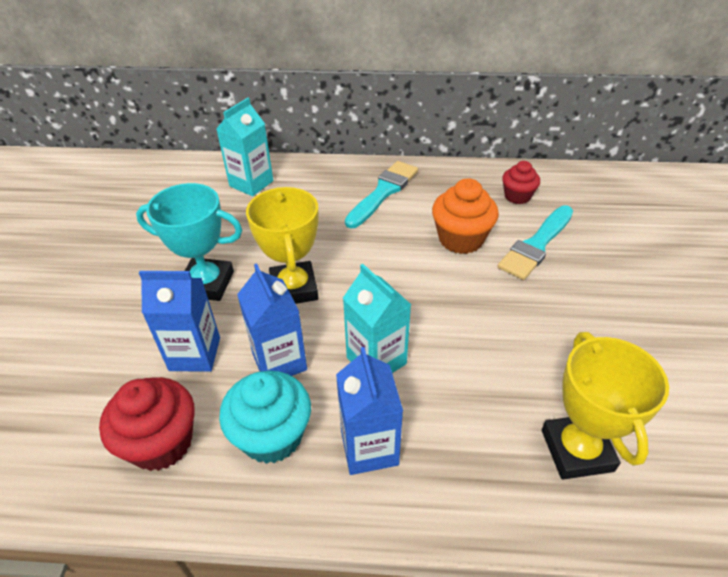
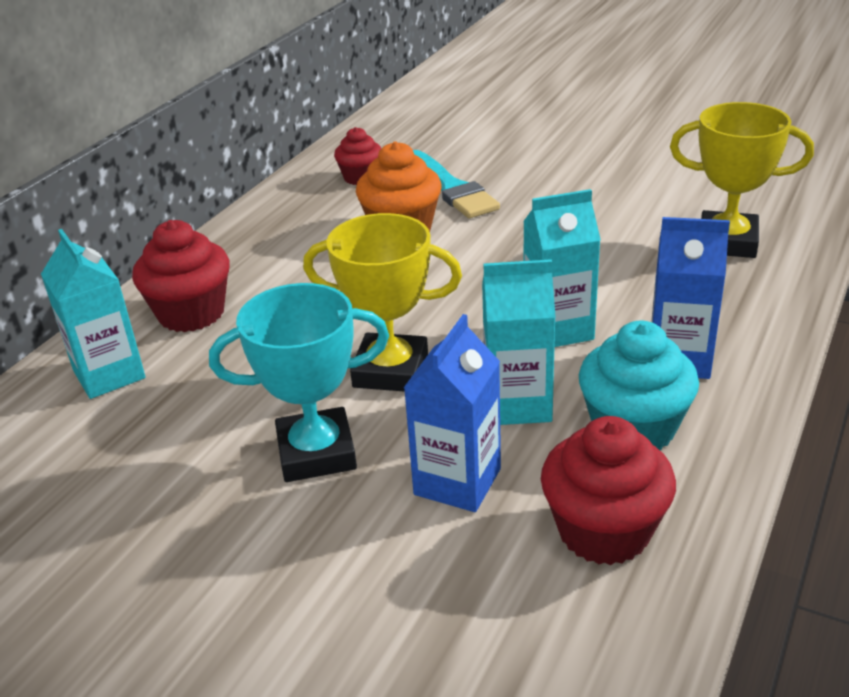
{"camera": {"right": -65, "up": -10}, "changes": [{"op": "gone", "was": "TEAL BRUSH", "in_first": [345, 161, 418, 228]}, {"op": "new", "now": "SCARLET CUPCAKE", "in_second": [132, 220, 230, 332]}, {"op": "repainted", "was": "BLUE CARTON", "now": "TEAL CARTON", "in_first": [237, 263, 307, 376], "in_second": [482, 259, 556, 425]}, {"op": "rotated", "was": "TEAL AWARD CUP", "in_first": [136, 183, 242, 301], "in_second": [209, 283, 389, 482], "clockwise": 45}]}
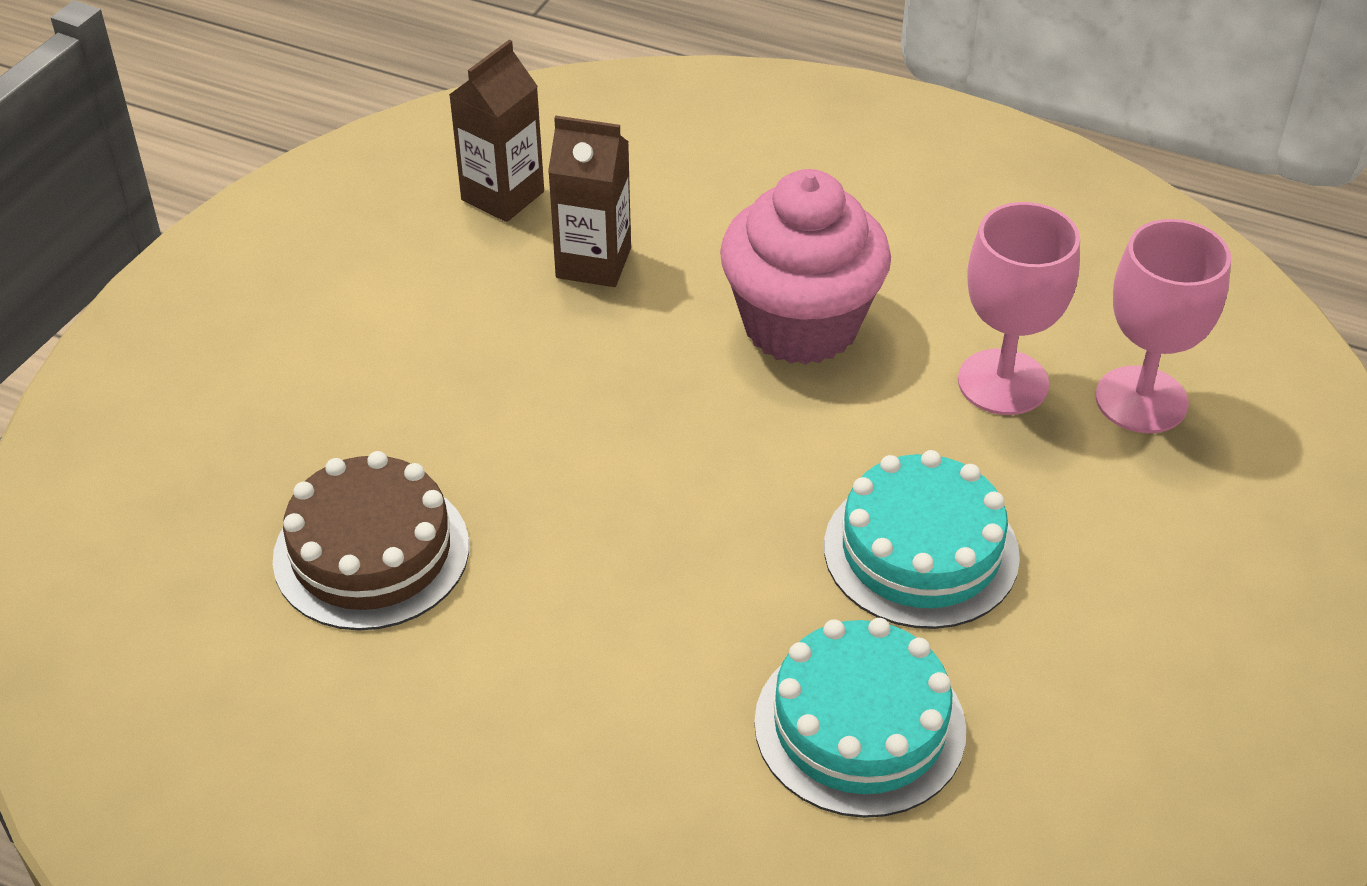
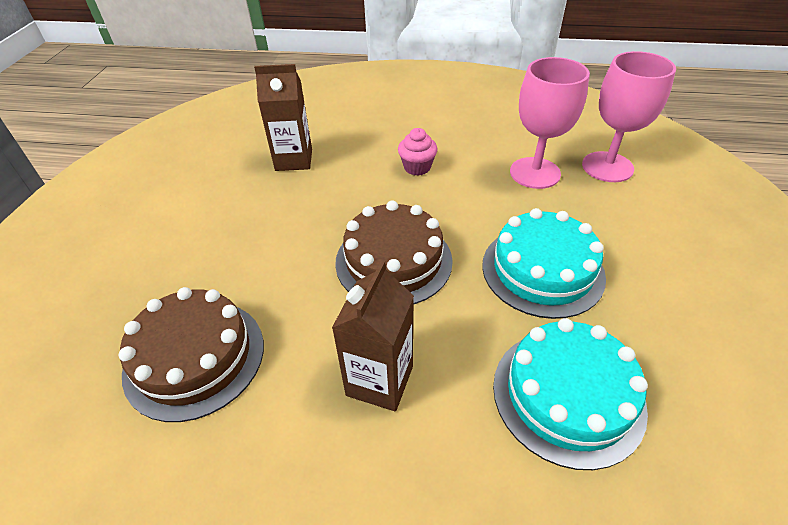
{"camera": {"right": -15, "up": 0}, "changes": [{"op": "new", "now": "BROWN CAKE", "in_second": [335, 200, 453, 305]}, {"op": "shifted", "was": "BROWN CARTON", "in_first": [449, 40, 544, 222], "in_second": [332, 260, 414, 412]}, {"op": "scaled", "was": "ROSE-PINK CUPCAKE", "in_first": [720, 169, 891, 365], "in_second": [398, 128, 438, 176], "ratio": 0.42}]}
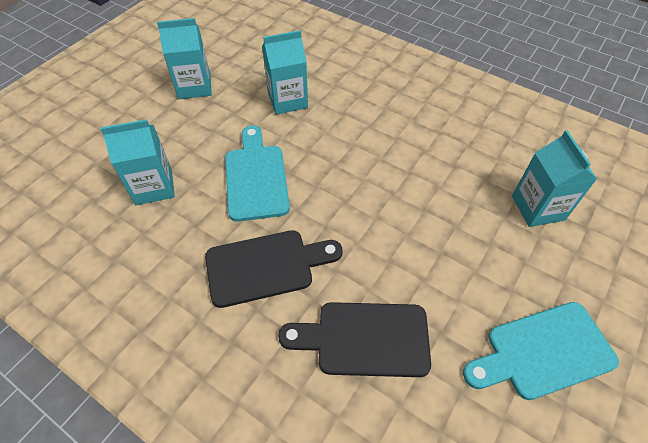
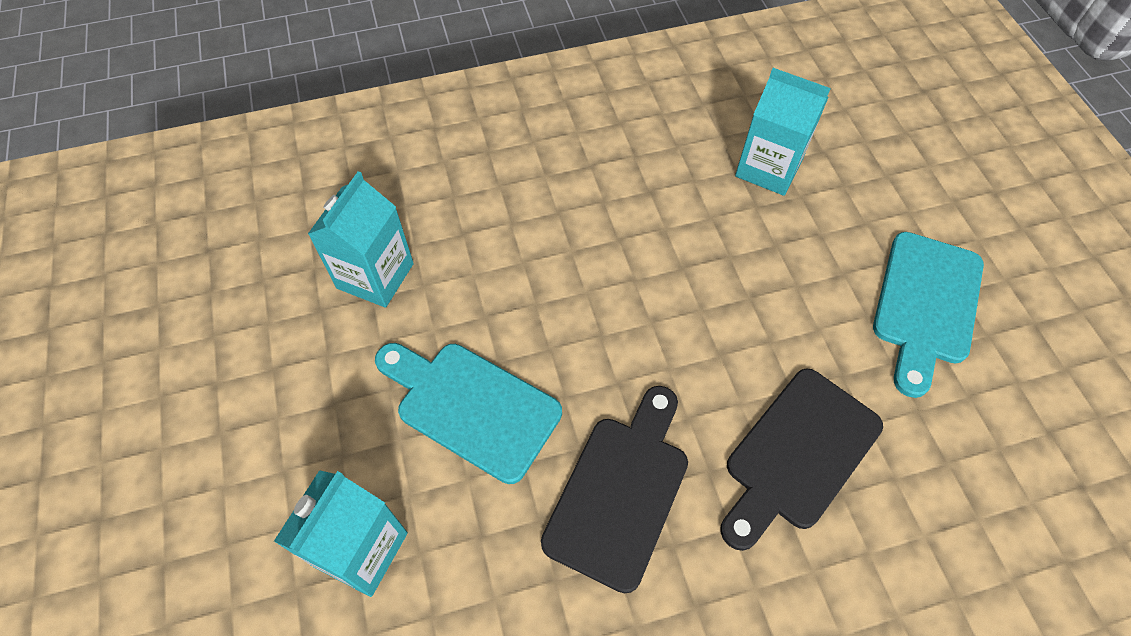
{"camera": {"right": -50, "up": 5}, "changes": [{"op": "gone", "was": "TEAL CARTON", "in_first": [157, 18, 212, 99]}]}
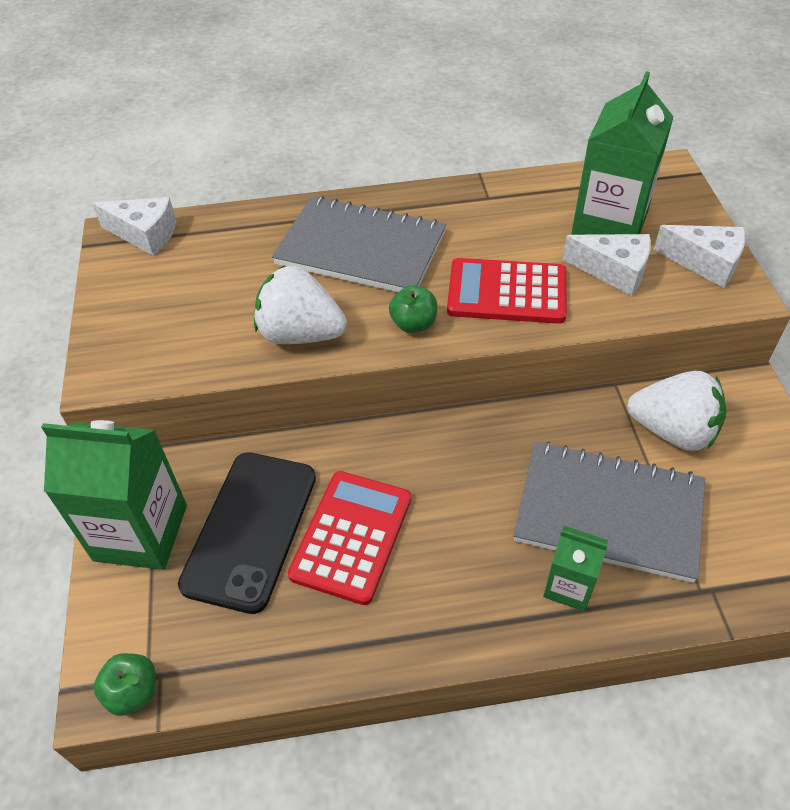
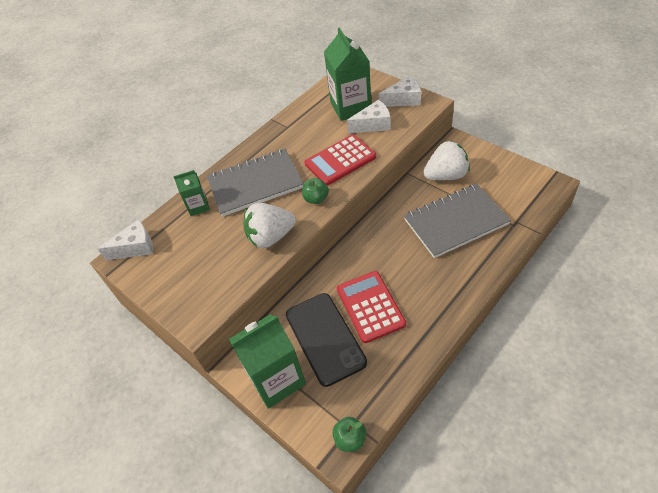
{"camera": {"right": -35, "up": 0}, "changes": [{"op": "shifted", "was": "GREEN CARTON", "in_first": [543, 526, 608, 612], "in_second": [173, 170, 210, 216]}]}
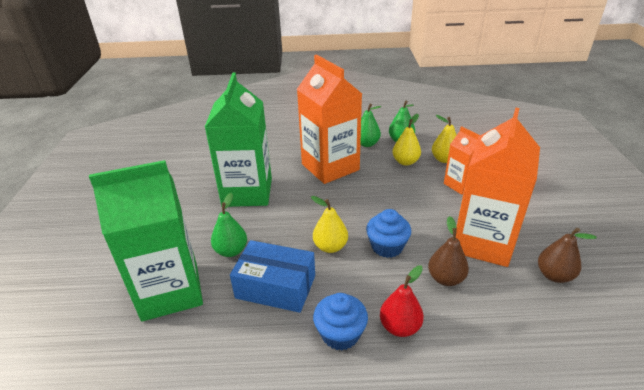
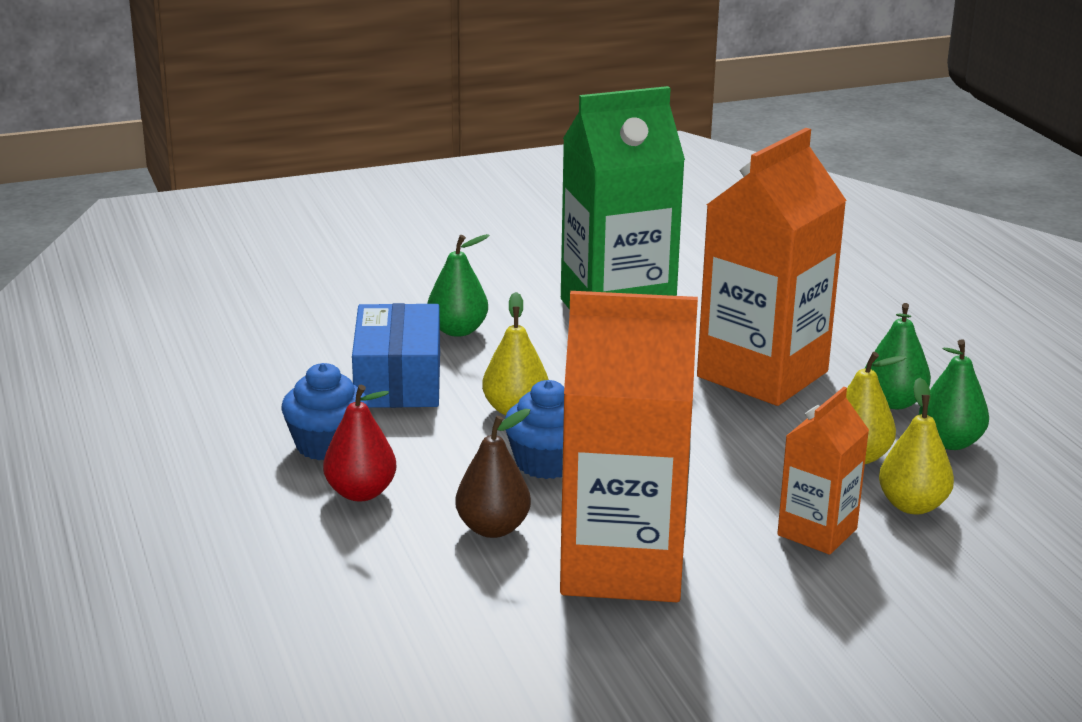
{"camera": {"right": 70, "up": -10}, "changes": [{"op": "gone", "was": "GREEN CARTON", "in_first": [89, 160, 203, 321]}, {"op": "gone", "was": "BROWN PEAR", "in_first": [538, 228, 597, 283]}]}
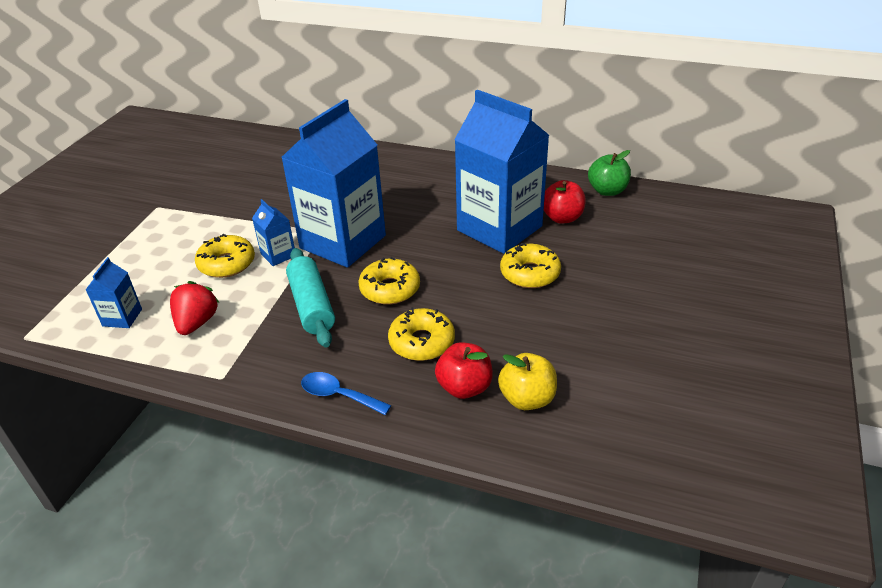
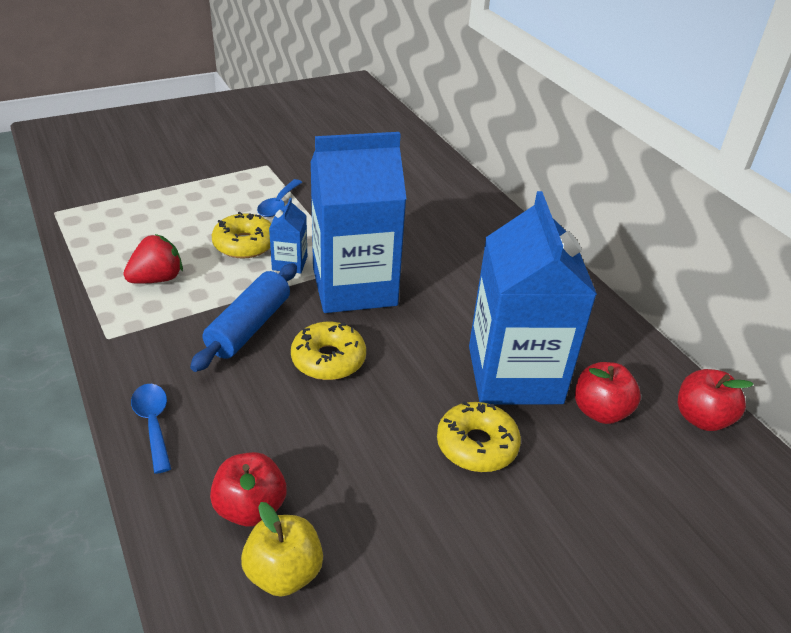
{"camera": {"right": 40, "up": 0}, "changes": [{"op": "gone", "was": "BLUE CARTON", "in_first": [85, 257, 142, 328]}, {"op": "gone", "was": "YELLOW DONUT", "in_first": [388, 307, 455, 361]}, {"op": "new", "now": "BLUE TABLESPOON", "in_second": [257, 179, 302, 217]}, {"op": "repainted", "was": "TEAL ROLLING PIN", "now": "BLUE ROLLING PIN", "in_first": [286, 248, 335, 347], "in_second": [190, 263, 297, 372]}, {"op": "repainted", "was": "GREEN APPLE", "now": "SCARLET APPLE", "in_first": [588, 150, 631, 196], "in_second": [678, 369, 754, 431]}]}
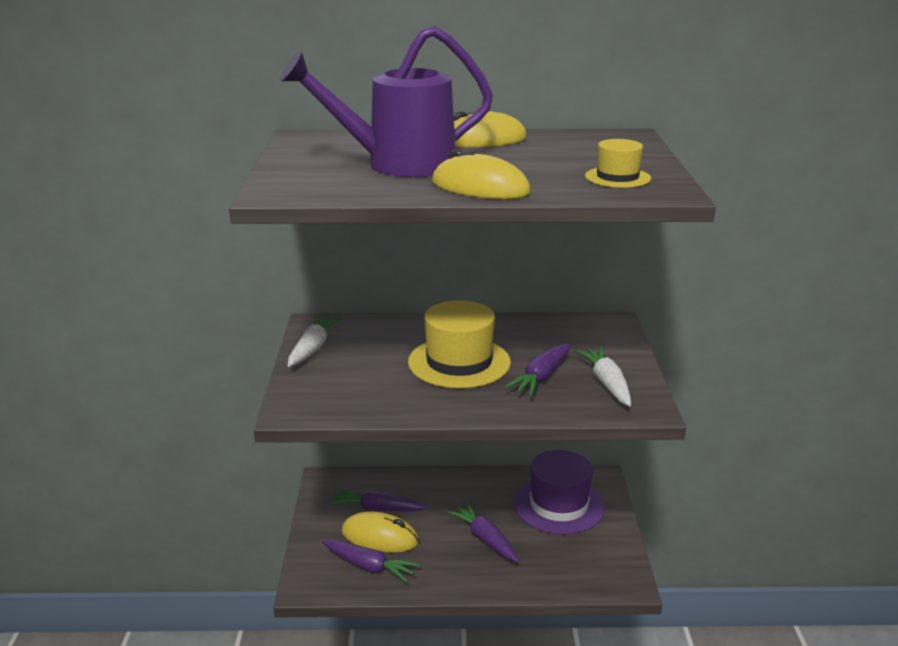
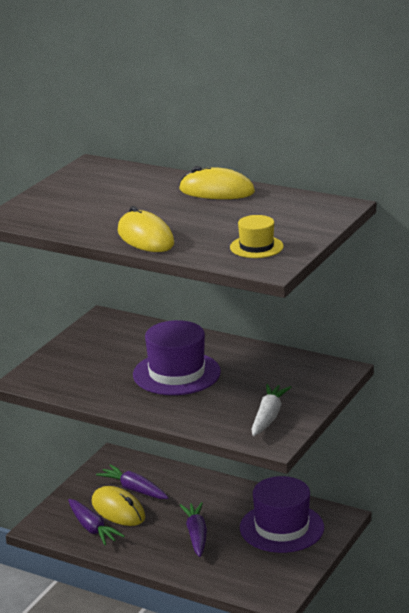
{"camera": {"right": 30, "up": 0}, "changes": [{"op": "gone", "was": "PURPLE WATERING CAN", "in_first": [279, 26, 493, 177]}, {"op": "gone", "was": "SNOW-WHITE TOY CARROT", "in_first": [288, 315, 341, 367]}, {"op": "gone", "was": "PURPLE TOY CARROT", "in_first": [504, 343, 570, 396]}, {"op": "repainted", "was": "YELLOW TALL HAT", "now": "PURPLE TALL HAT", "in_first": [408, 300, 511, 388], "in_second": [133, 320, 221, 395]}]}
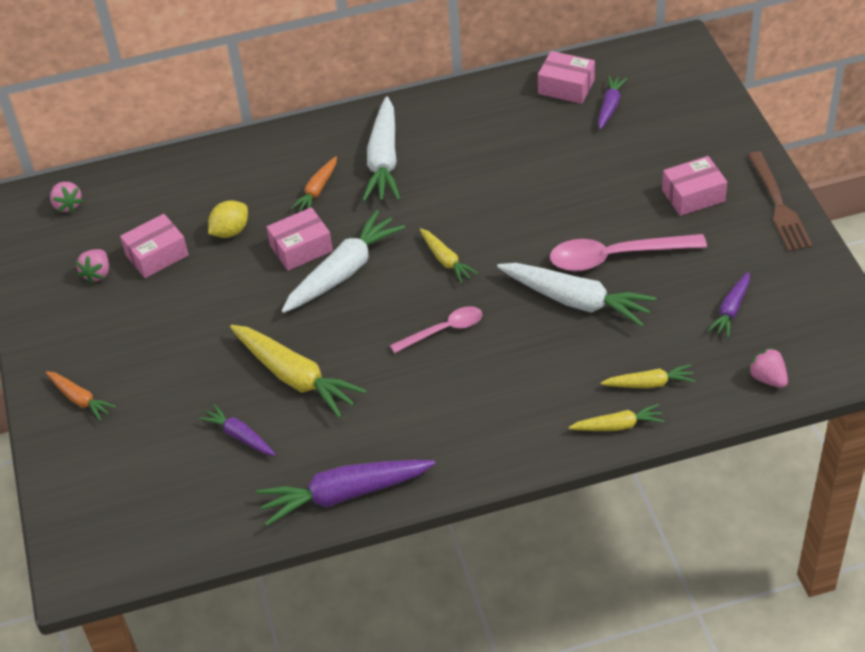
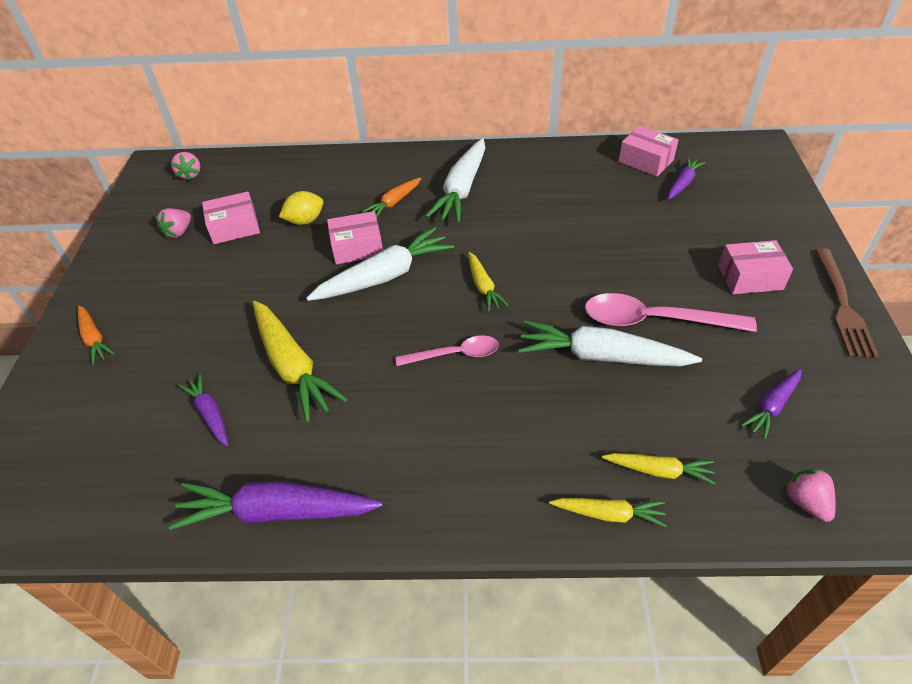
{"camera": {"right": 15, "up": 0}, "changes": [{"op": "rotated", "was": "SNOW-WHITE TOY CARROT", "in_first": [497, 263, 656, 327], "in_second": [518, 320, 702, 367], "clockwise": 150}]}
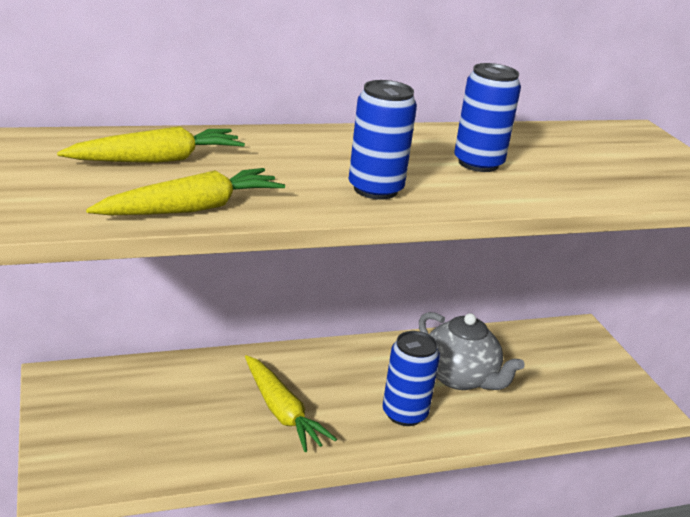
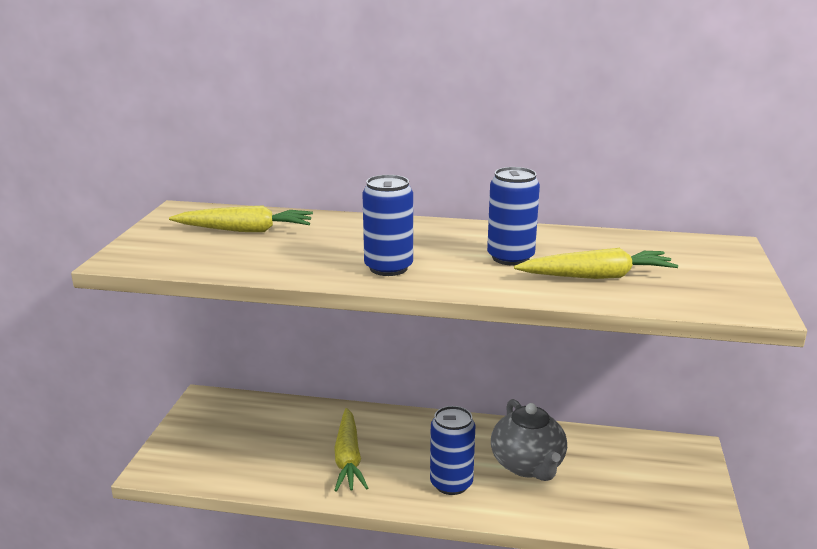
{"camera": {"right": 30, "up": -5}, "changes": [{"op": "shifted", "was": "YELLOW TOY CARROT", "in_first": [86, 168, 285, 216], "in_second": [514, 248, 678, 279]}]}
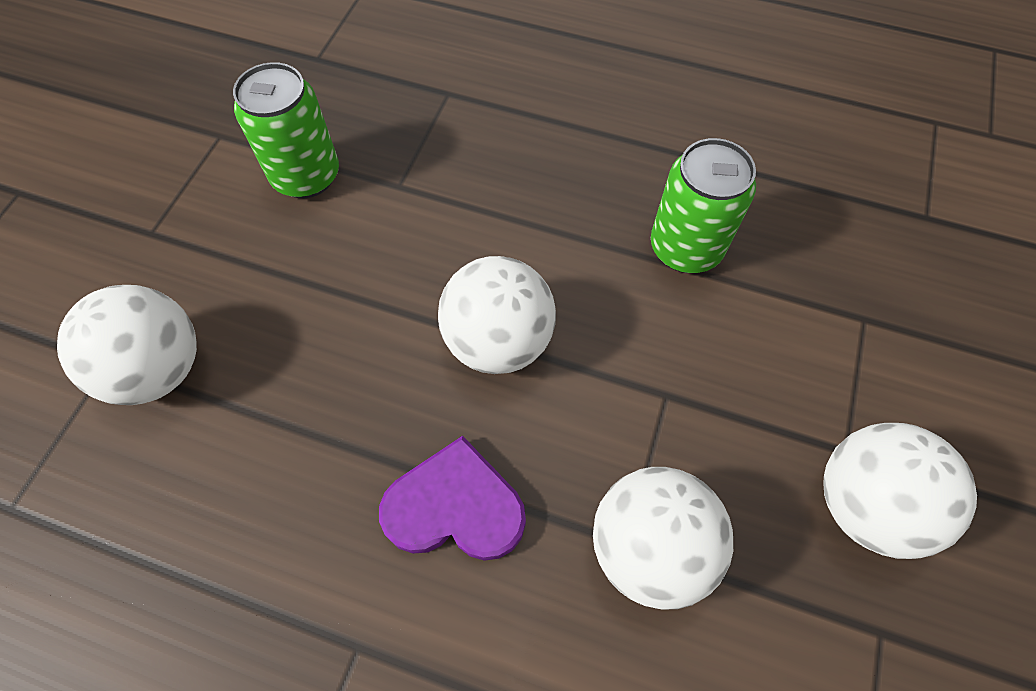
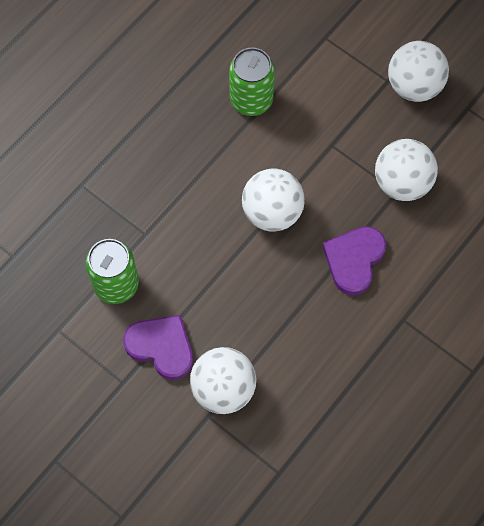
{"camera": {"right": -70, "up": 5}, "changes": [{"op": "new", "now": "PURPLE HEART SHAPE", "in_second": [123, 315, 193, 380]}]}
